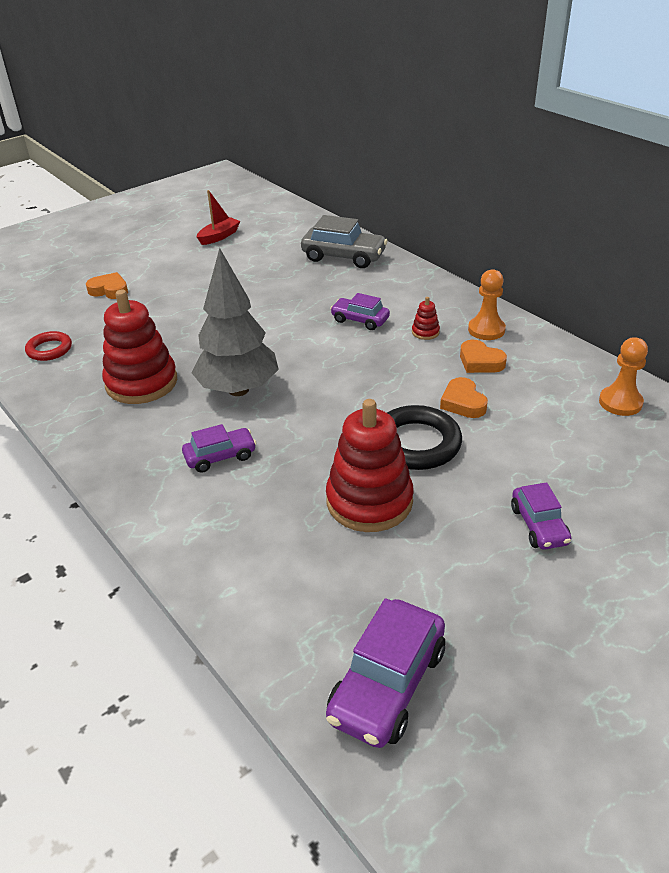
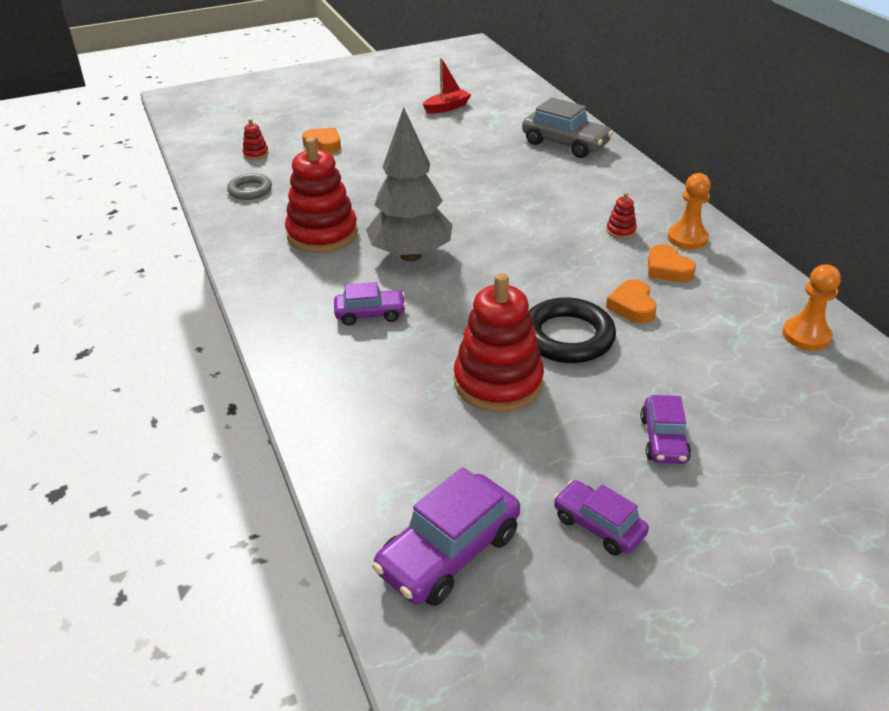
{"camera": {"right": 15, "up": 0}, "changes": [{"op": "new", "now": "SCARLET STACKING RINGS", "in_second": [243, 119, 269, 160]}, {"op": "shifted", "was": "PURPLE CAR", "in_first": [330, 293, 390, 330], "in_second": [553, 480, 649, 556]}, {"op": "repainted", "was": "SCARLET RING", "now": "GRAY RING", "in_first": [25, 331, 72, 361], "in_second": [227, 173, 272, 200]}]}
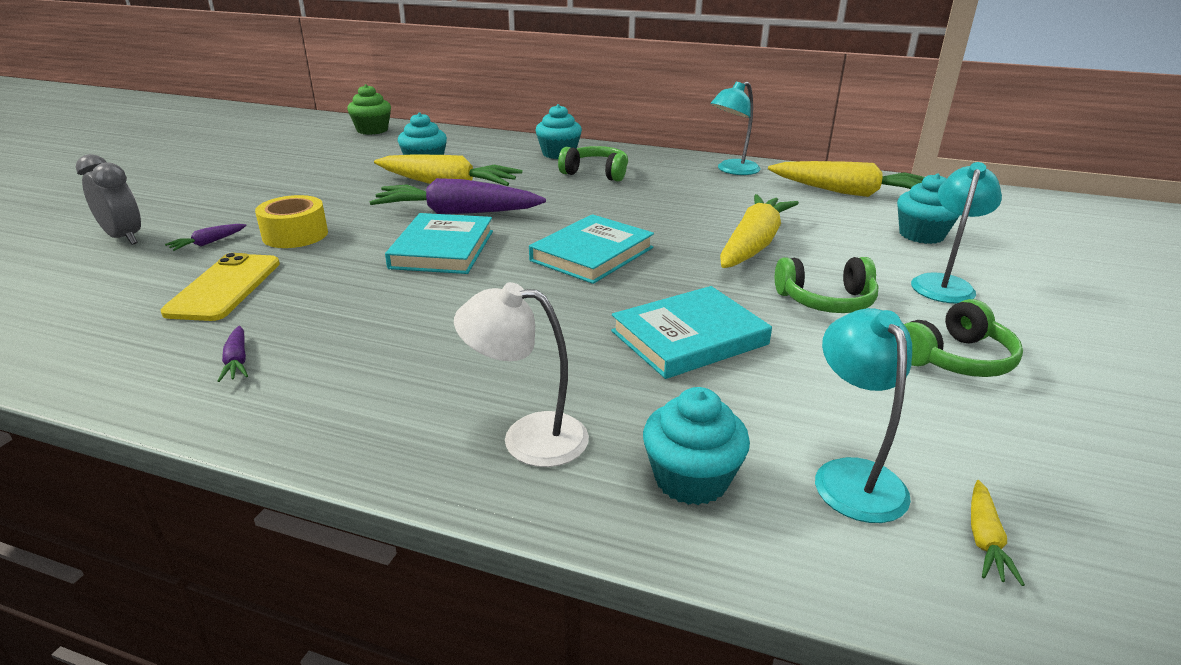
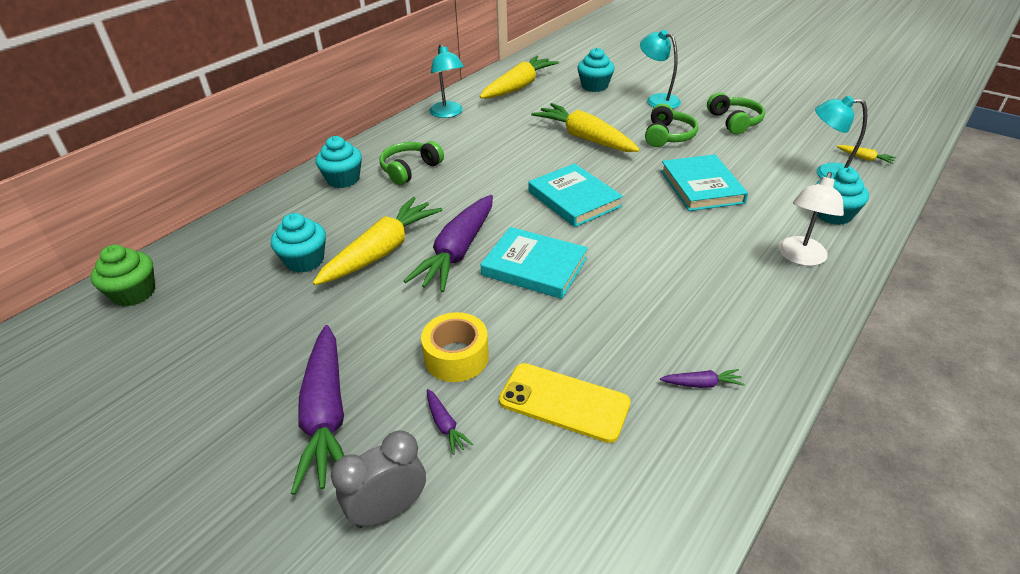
{"camera": {"right": -70, "up": 10}, "changes": [{"op": "new", "now": "PURPLE TOY CARROT", "in_second": [291, 325, 344, 495]}]}
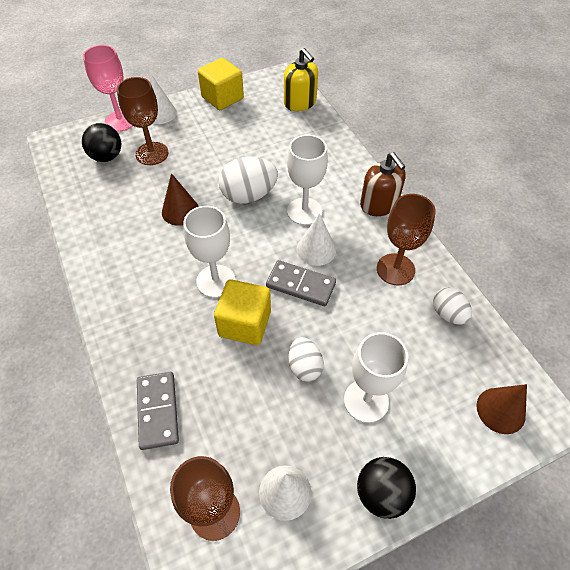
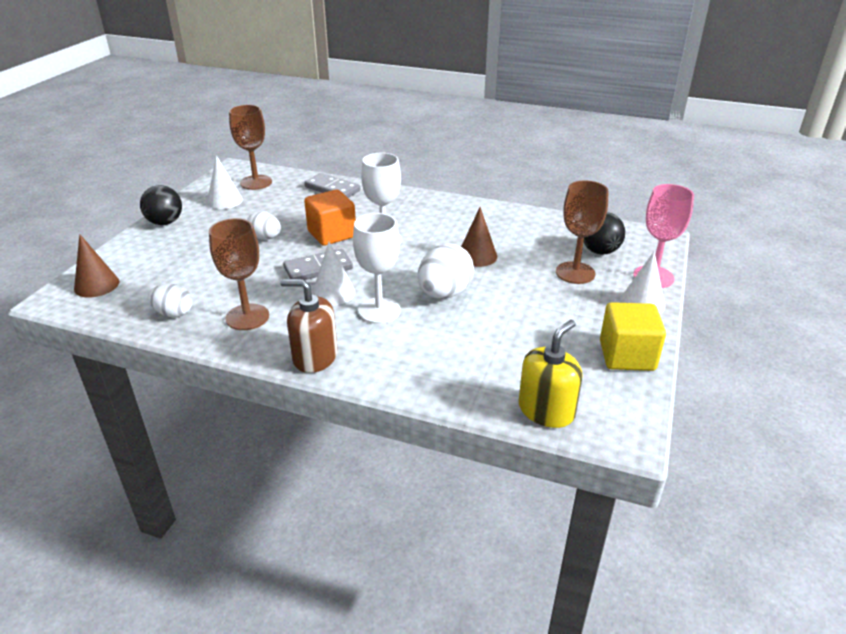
{"camera": {"right": 135, "up": -20}, "changes": [{"op": "gone", "was": "SNOW-WHITE CHALICE", "in_first": [344, 332, 408, 423]}, {"op": "repainted", "was": "YELLOW CUBE", "now": "BRIGHT ORANGE CUBE", "in_first": [214, 279, 271, 345], "in_second": [304, 190, 356, 246]}, {"op": "rotated", "was": "YELLOW PUMP BOTTLE", "in_first": [284, 48, 318, 111], "in_second": [519, 320, 583, 428], "clockwise": 120}]}
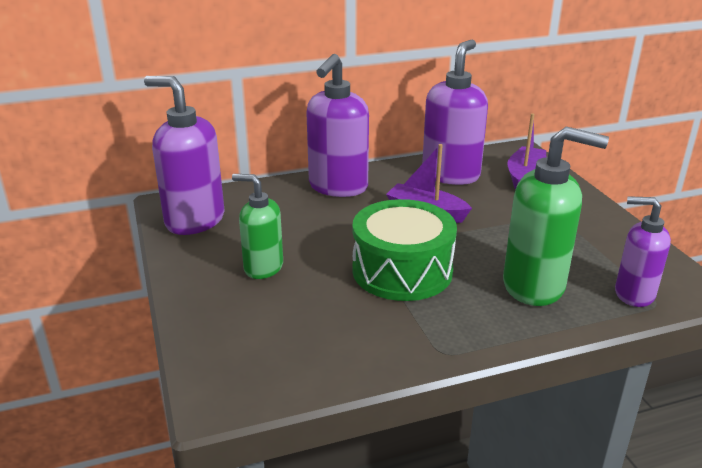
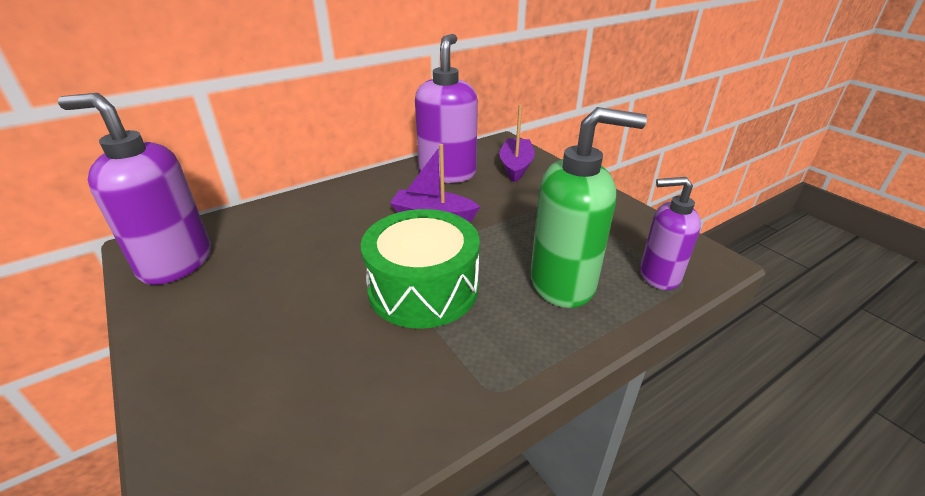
{"camera": {"right": -15, "up": 5}, "changes": [{"op": "gone", "was": "GREEN PUMP BOTTLE", "in_first": [232, 174, 283, 279]}, {"op": "gone", "was": "PURPLE PUMP BOTTLE", "in_first": [306, 54, 369, 197]}]}
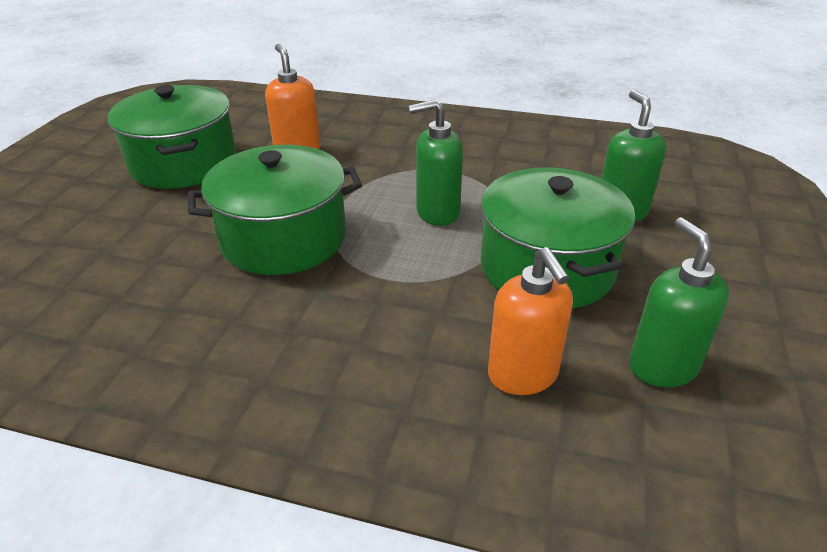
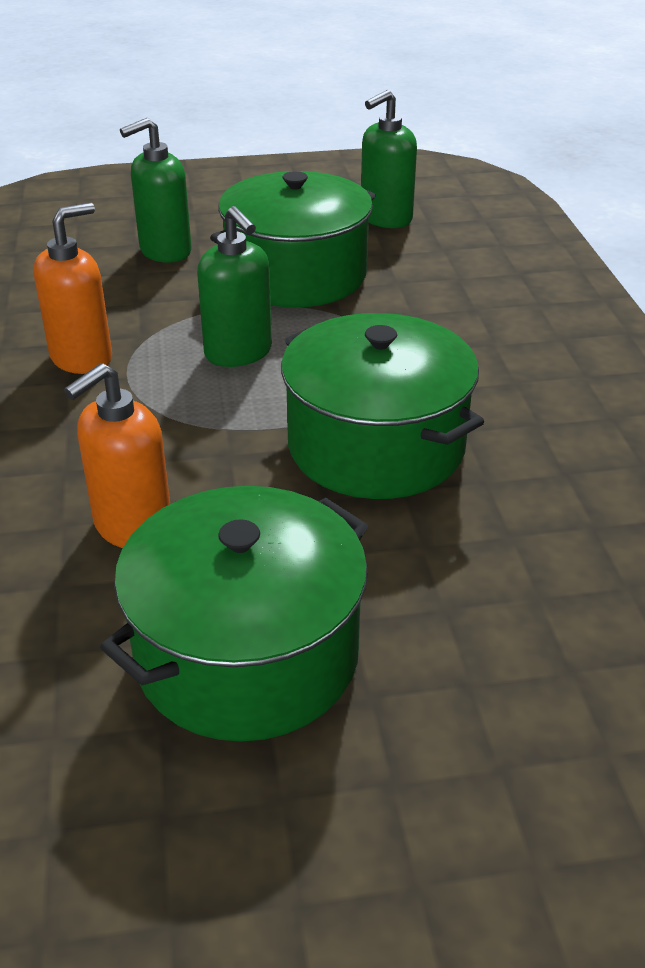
{"camera": {"right": -115, "up": 0}, "changes": [{"op": "shifted", "was": "BRIGHT ORANGE PUMP BOTTLE", "in_first": [488, 247, 573, 395], "in_second": [33, 203, 112, 374]}]}
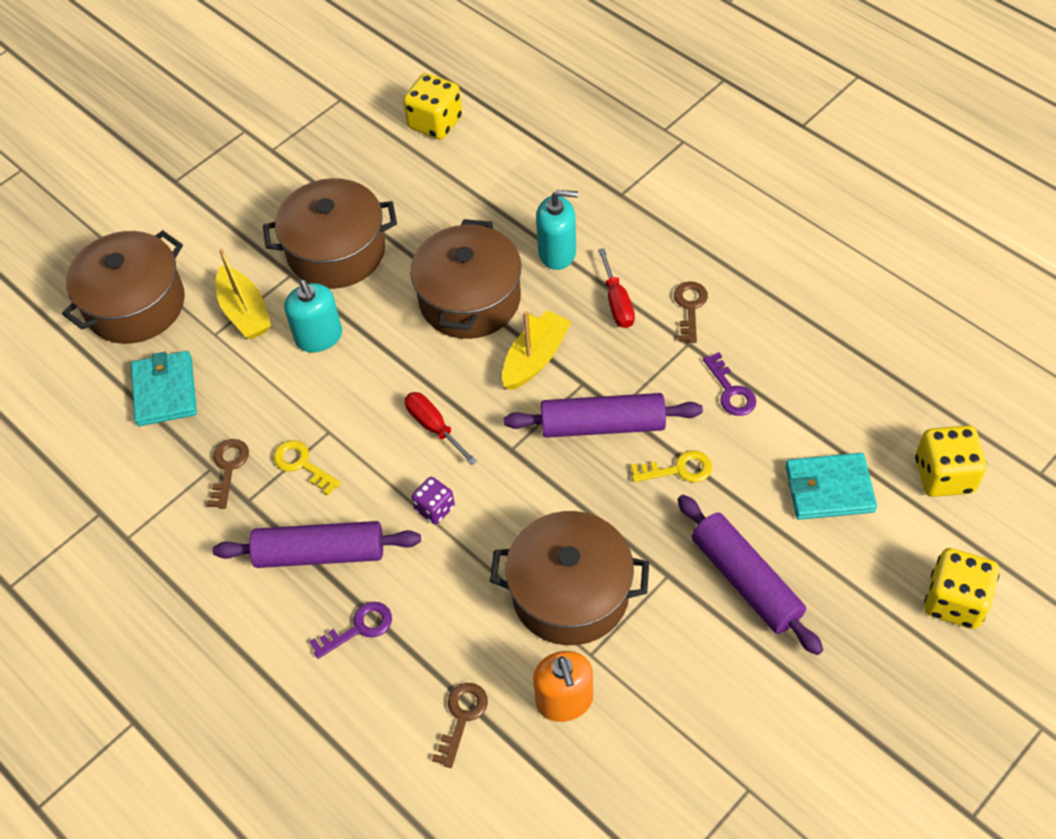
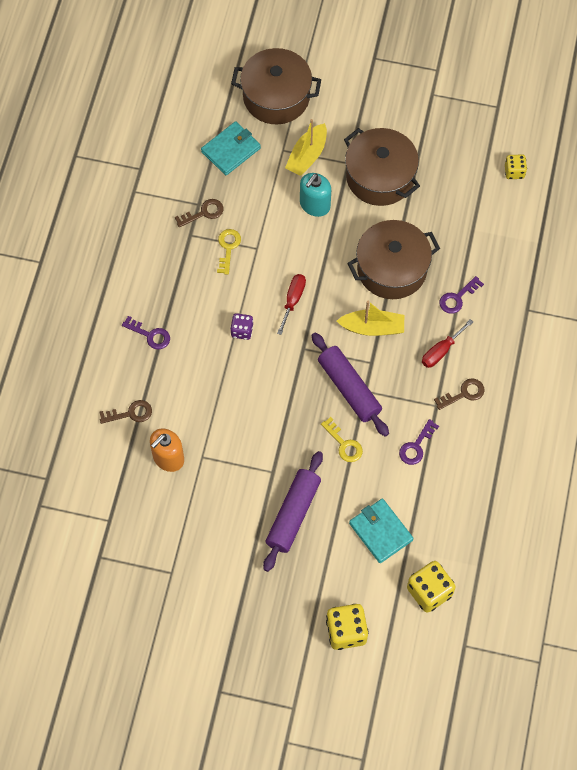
{"camera": {"right": 55, "up": 10}, "changes": [{"op": "gone", "was": "PURPLE ROLLING PIN", "in_first": [213, 521, 421, 568]}, {"op": "gone", "was": "BROWN COOKING POT", "in_first": [490, 511, 649, 645]}, {"op": "swapped", "was": "TEAL PUMP BOTTLE", "now": "PURPLE DOOR KEY", "in_first": [536, 190, 578, 270], "in_second": [439, 276, 484, 314]}, {"op": "scaled", "was": "YELLOW GAME DIE", "in_first": [403, 73, 462, 139], "in_second": [505, 154, 527, 179], "ratio": 0.6}]}
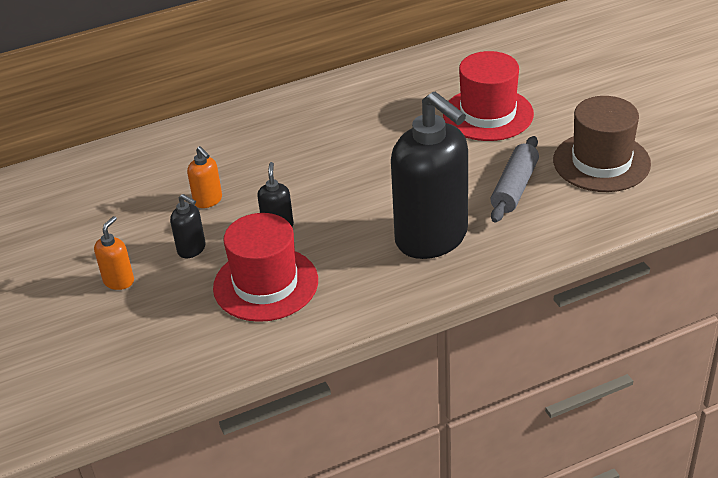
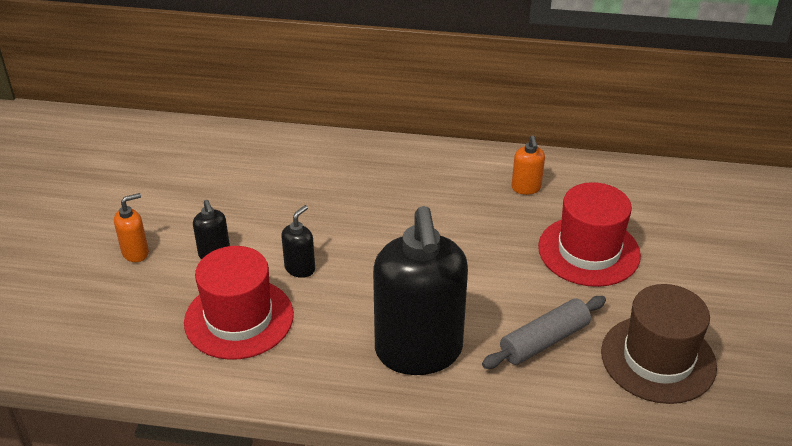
{"camera": {"right": 30, "up": 0}, "changes": [{"op": "shifted", "was": "BRIGHT ORANGE PUMP BOTTLE", "in_first": [187, 146, 222, 208], "in_second": [512, 135, 545, 195]}]}
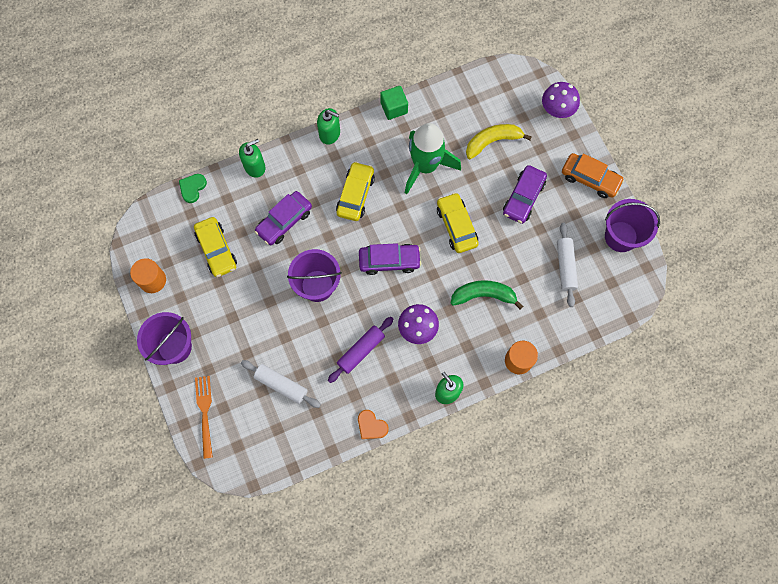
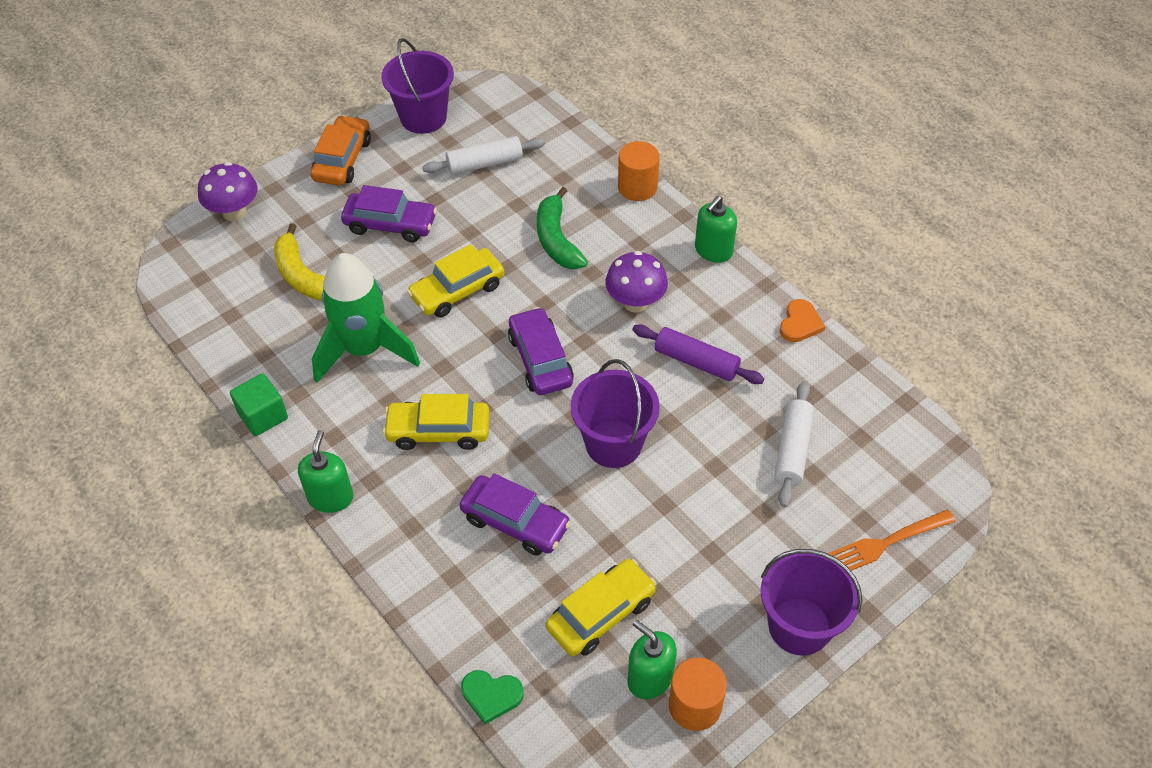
{"camera": {"right": -105, "up": -20}, "changes": [{"op": "shifted", "was": "GREEN PUMP BOTTLE", "in_first": [239, 139, 265, 178], "in_second": [627, 620, 677, 699]}]}
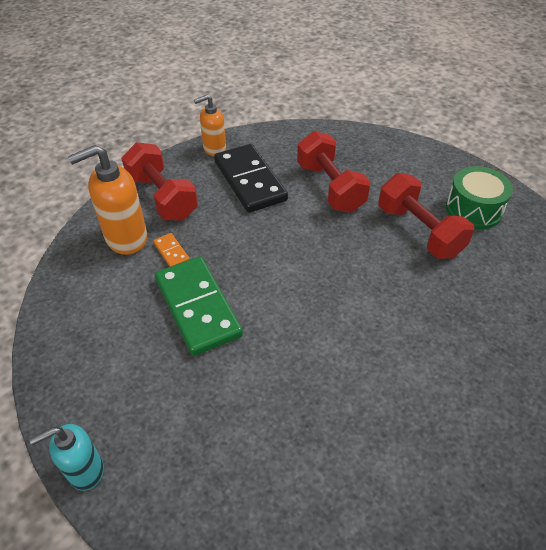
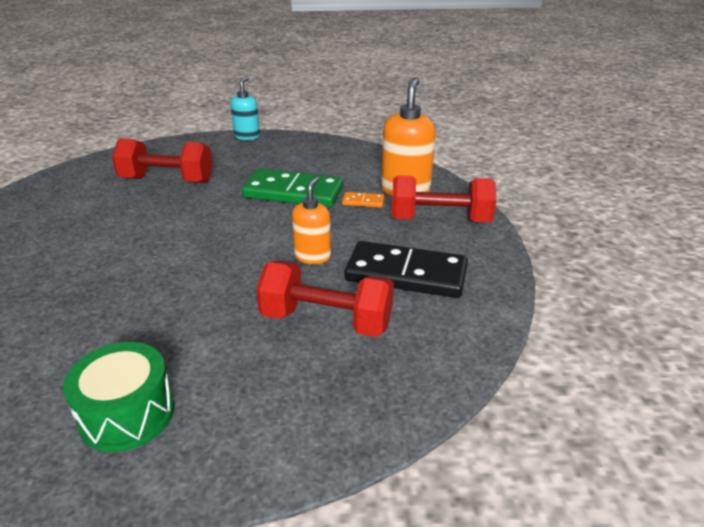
{"camera": {"right": 130, "up": -15}, "changes": [{"op": "shifted", "was": "BRIGHT ORANGE PUMP BOTTLE", "in_first": [194, 95, 226, 156], "in_second": [292, 176, 331, 264]}, {"op": "shifted", "was": "SCARLET FREE WEIGHT", "in_first": [378, 173, 474, 259], "in_second": [112, 138, 213, 183]}]}
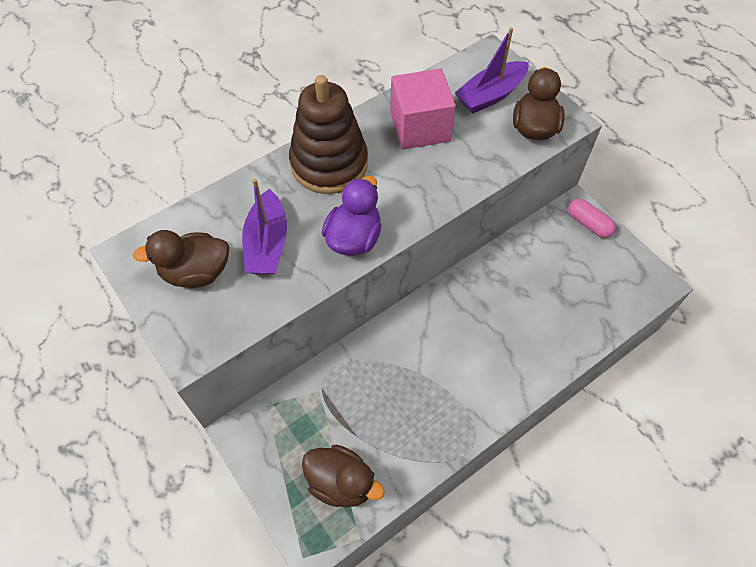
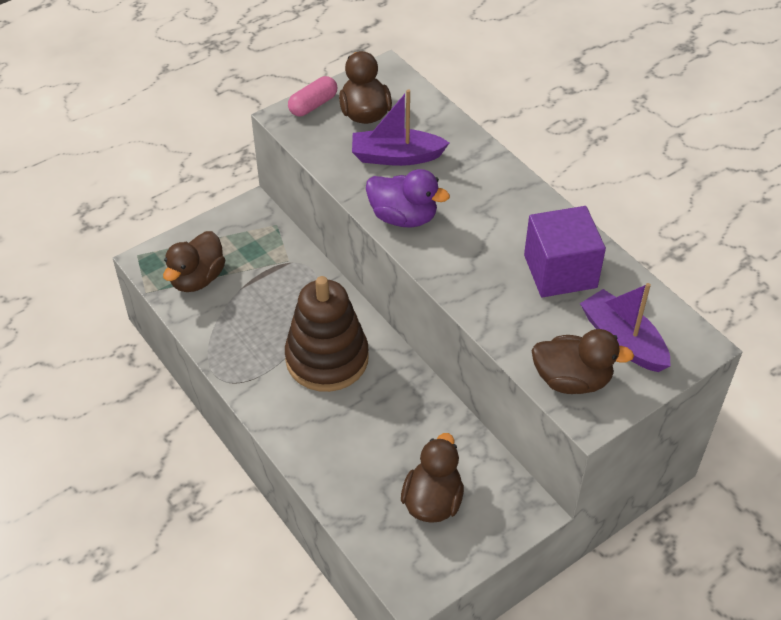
{"camera": {"right": 90, "up": -10}, "changes": [{"op": "new", "now": "BROWN DUCK", "in_second": [401, 433, 464, 523]}, {"op": "shifted", "was": "BROWN STACKING RINGS", "in_first": [289, 75, 368, 194], "in_second": [285, 276, 369, 392]}, {"op": "shifted", "was": "ROSE-PINK CAPSULE", "in_first": [568, 199, 616, 238], "in_second": [288, 76, 337, 116]}, {"op": "repainted", "was": "ROSE-PINK CUBE", "now": "PURPLE CUBE", "in_first": [390, 68, 456, 150], "in_second": [524, 206, 606, 297]}]}
